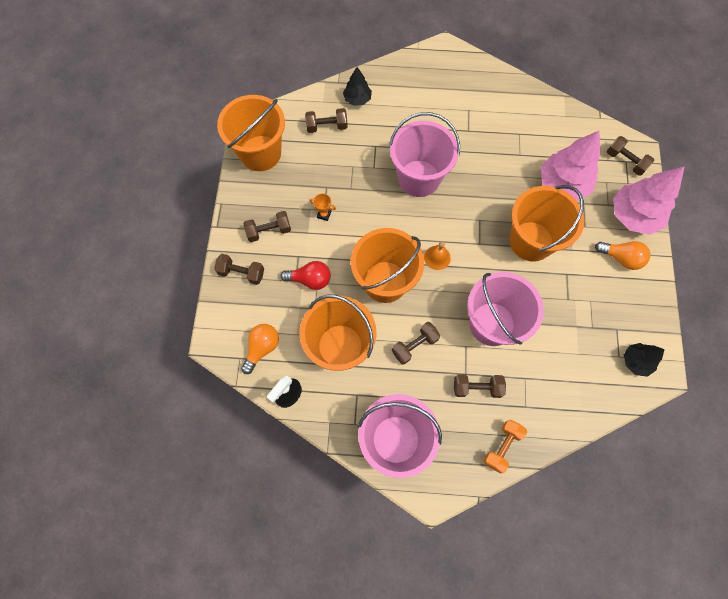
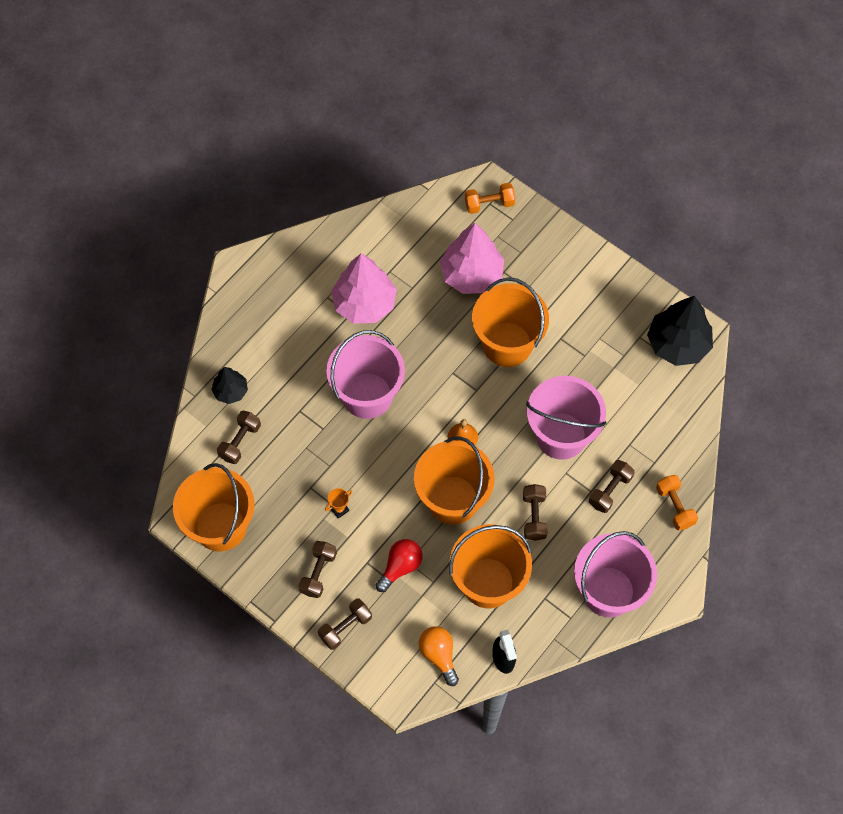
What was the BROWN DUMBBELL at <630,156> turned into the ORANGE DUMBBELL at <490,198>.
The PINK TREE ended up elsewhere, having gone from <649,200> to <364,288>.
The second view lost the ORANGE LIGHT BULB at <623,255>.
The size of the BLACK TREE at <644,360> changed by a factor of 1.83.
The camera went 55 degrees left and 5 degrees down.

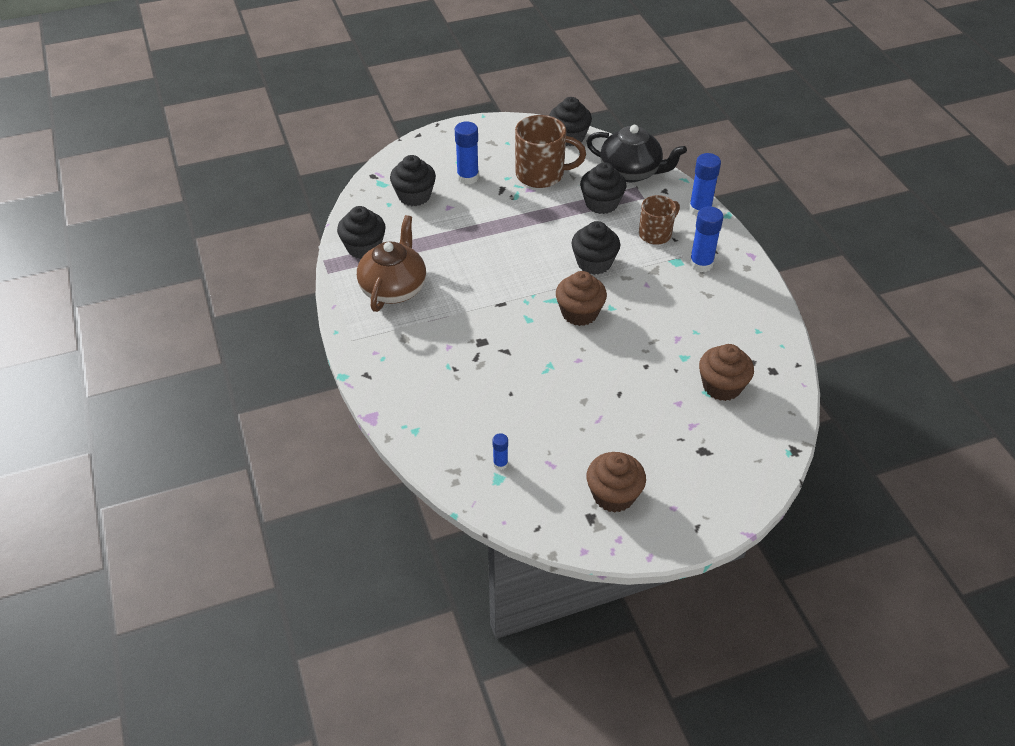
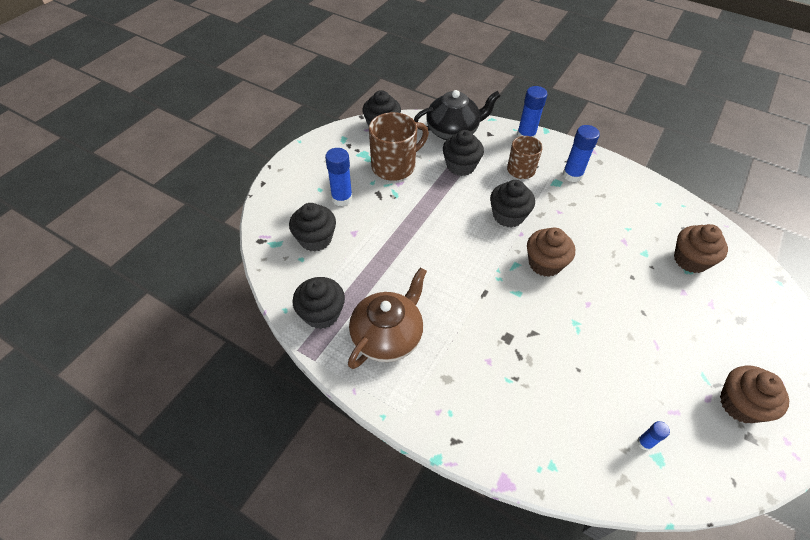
The BROWN TEAPOT at <391,263> ended up facing another way, 60 degrees clockwise from before.
The camera went 40 degrees left and 5 degrees up.

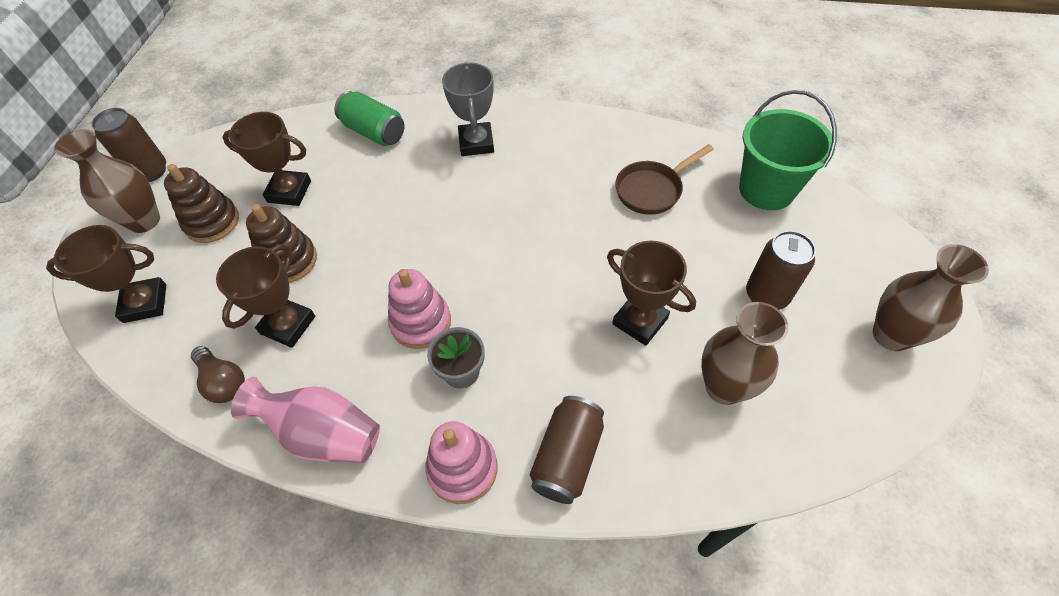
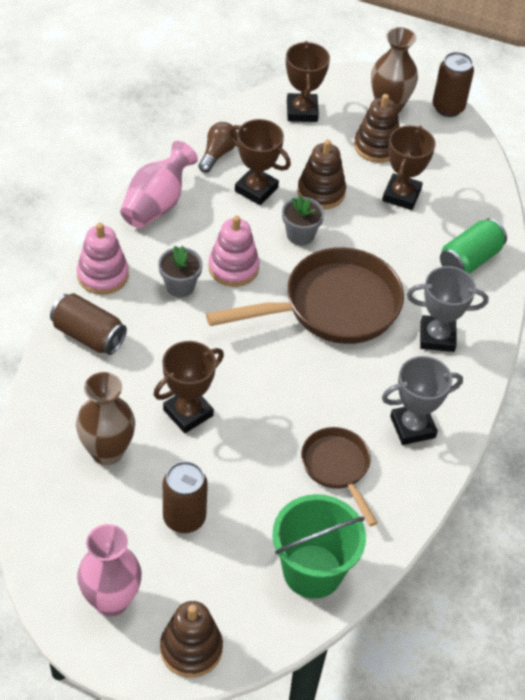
What was the BROWN VASE at <931,297> turned into the PINK VASE at <109,570>.
The BROWN LIGHT BULB at <218,374> ended up facing another way, 150 degrees clockwise from before.
The second view gained the GREY FLOWER POT at <303,220>.
The second view gained the BROWN PAN at <305,295>.
The second view gained the GREY TROPHY at <422,400>.
The second view gained the BROWN STACKING TOY at <191,639>.
The camera went 95 degrees right and 5 degrees down.

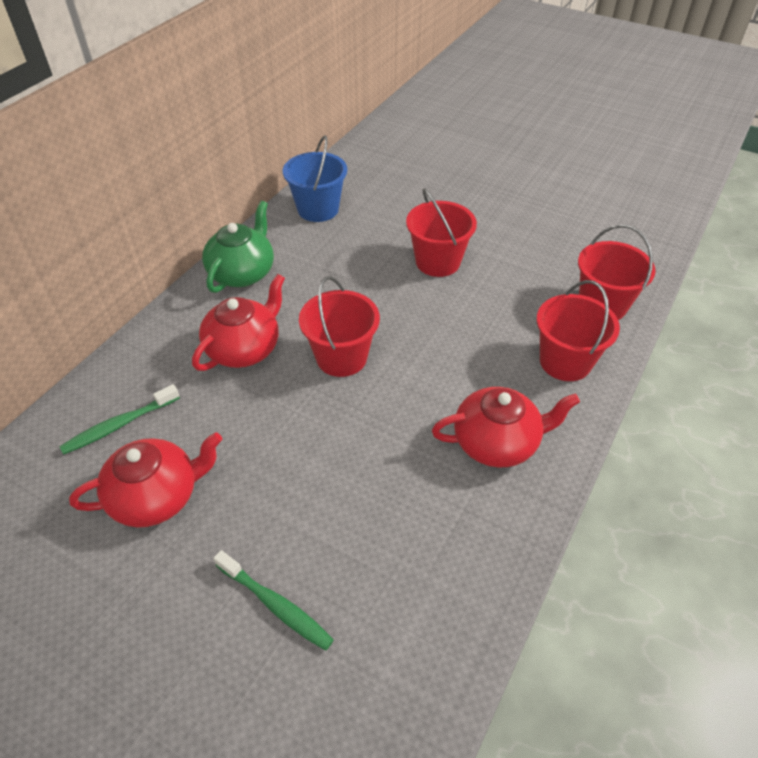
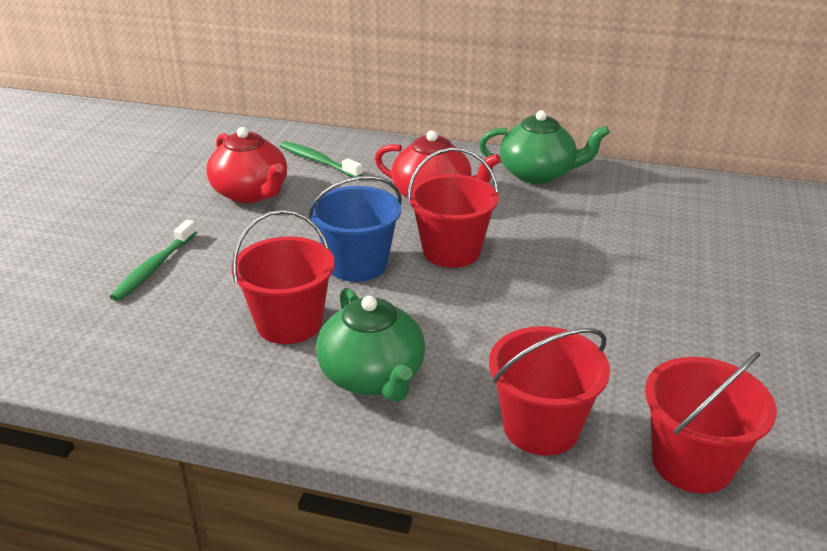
The BLUE BUCKET ended up elsewhere, having gone from <315,178> to <355,229>.
The RED BUCKET ended up elsewhere, having gone from <441,233> to <283,277>.
What was the RED TEAPOT at <506,427> turned into the GREEN TEAPOT at <370,345>.
The camera went 75 degrees right and 15 degrees down.

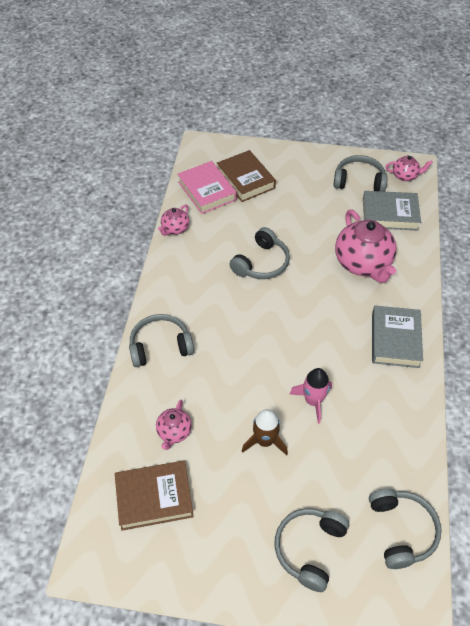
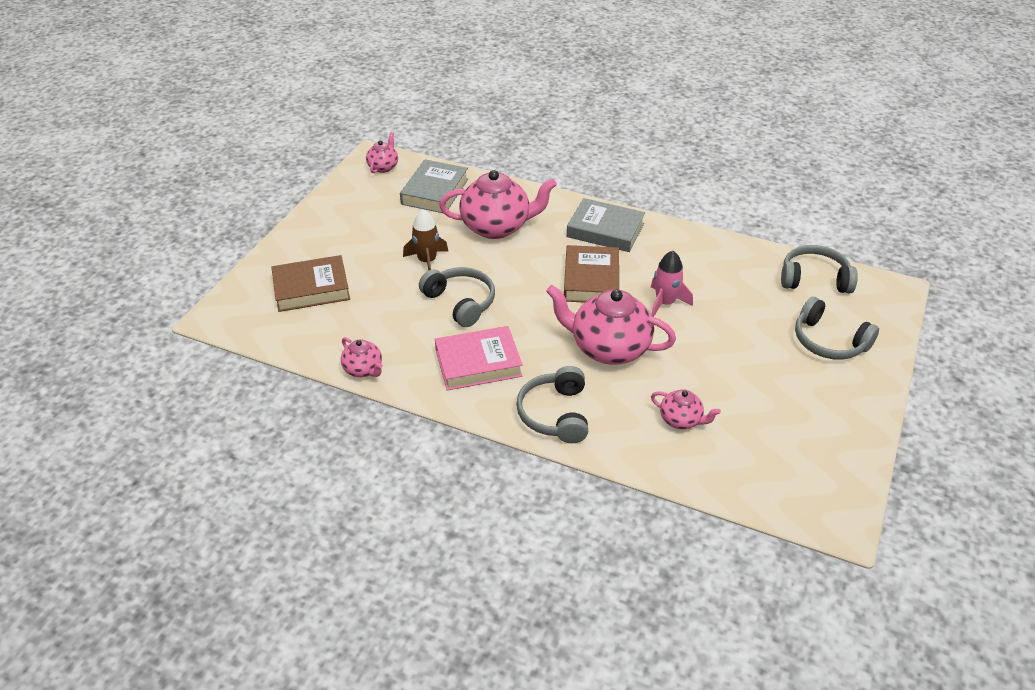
The second view lost the GREY HEADPHONES at <361,173>.
The PINK BOOK ended up elsewhere, having gone from <207,187> to <479,358>.
The BROWN ROCKET ended up elsewhere, having gone from <265,432> to <425,240>.
The BROWN BOOK ended up elsewhere, having gone from <154,495> to <591,274>.
The second view gained the PINK TEAPOT at <611,325>.
The camera went 75 degrees left and 10 degrees down.

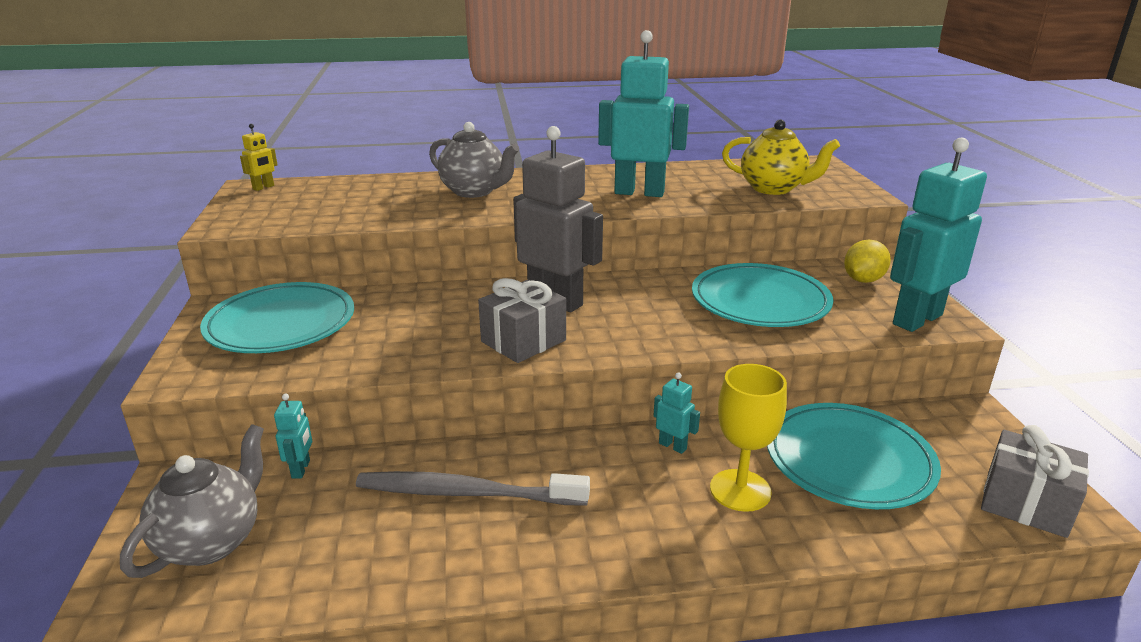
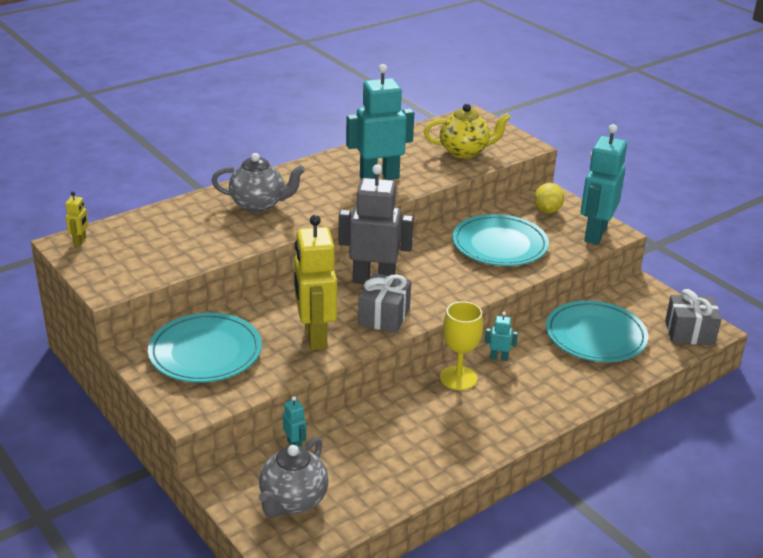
The YELLOW GOBLET ended up elsewhere, having gone from <748,438> to <461,345>.
The GREY TEAPOT at <192,501> ended up facing another way, 150 degrees counterclockwise from before.
The second view lost the GREY TOOTHBRUSH at <473,488>.
The second view gained the YELLOW ROBOT at <315,282>.
The camera went 30 degrees left and 5 degrees up.

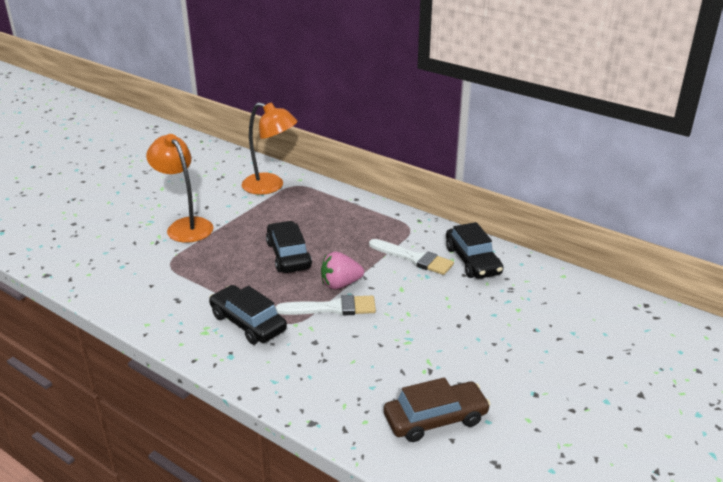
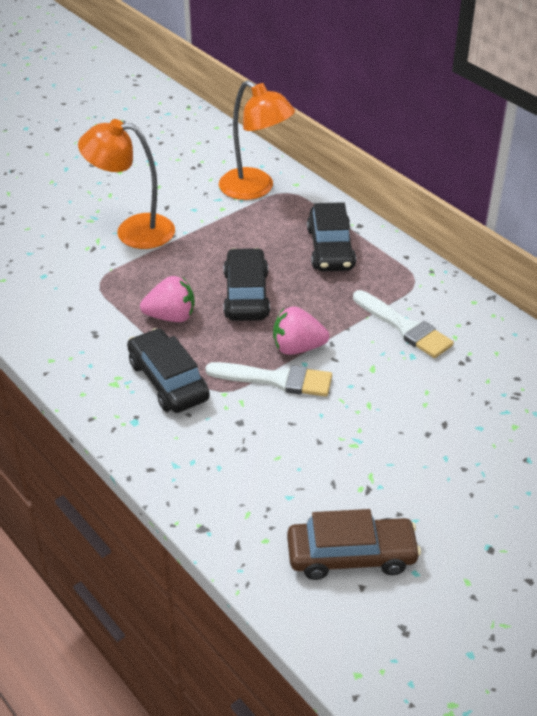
The ORANGE LAMP at <180,188> ended up facing another way, 60 degrees counterclockwise from before.
The BLACK CAR ended up elsewhere, having gone from <474,250> to <331,237>.
The second view gained the PINK STRAWBERRY at <167,299>.
The camera went 15 degrees right and 10 degrees up.

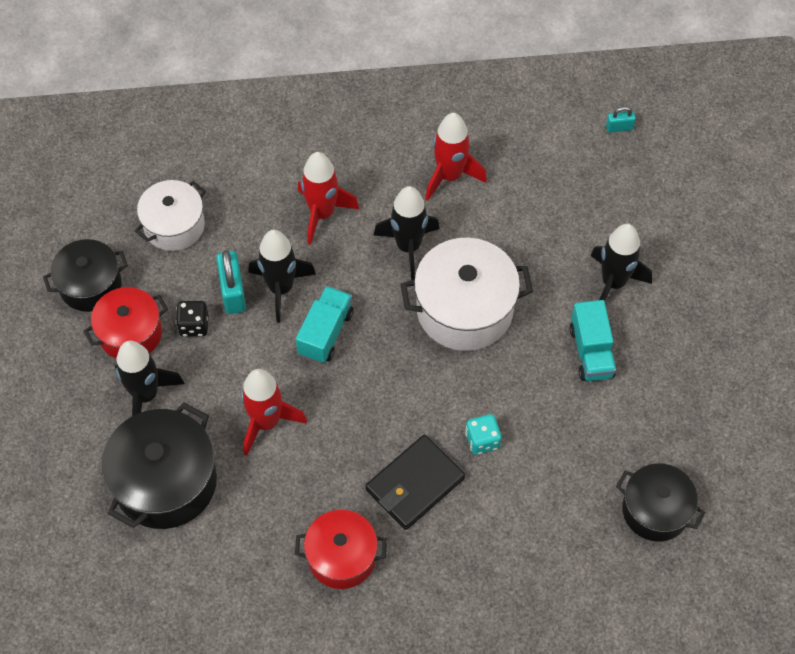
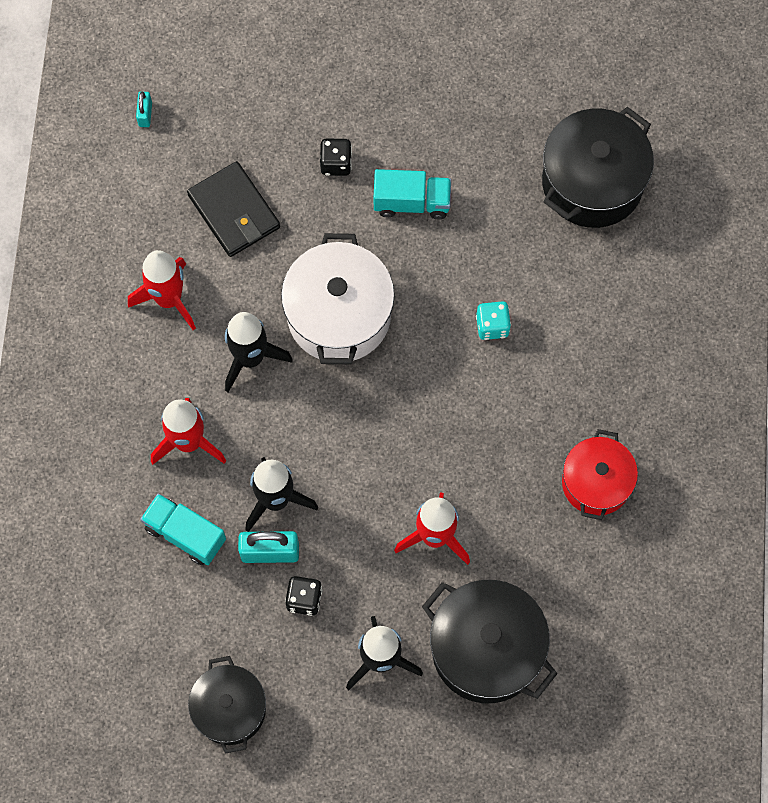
The second view lost the WHITE POT at <170,215>.
Where the BLACK ROCKET stood at <621,262>, the BLACK DICE came to stand at <336,157>.
The TURQUOISE TRUCK ended up elsewhere, having gone from <325,324> to <183,529>.
The second view lost the RED POT at <126,323>.
The BLACK WALLET ended up elsewhere, having gone from <415,482> to <233,209>.
The size of the BLACK POT at <660,502> changed by a factor of 1.54.
The camera went 80 degrees left and 10 degrees up.

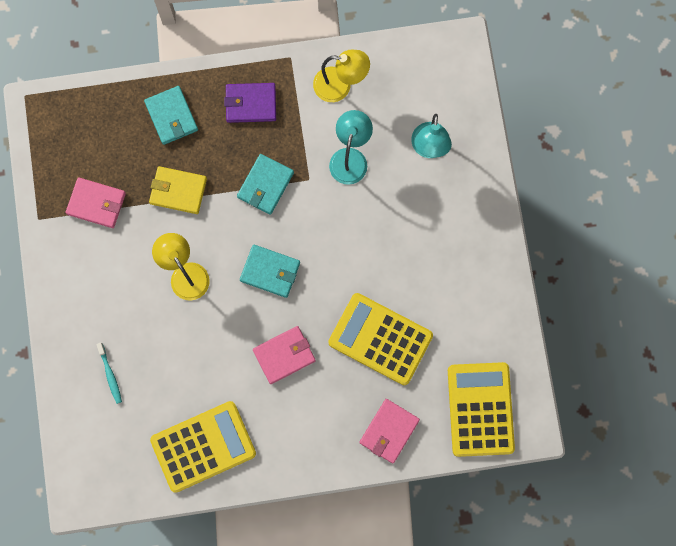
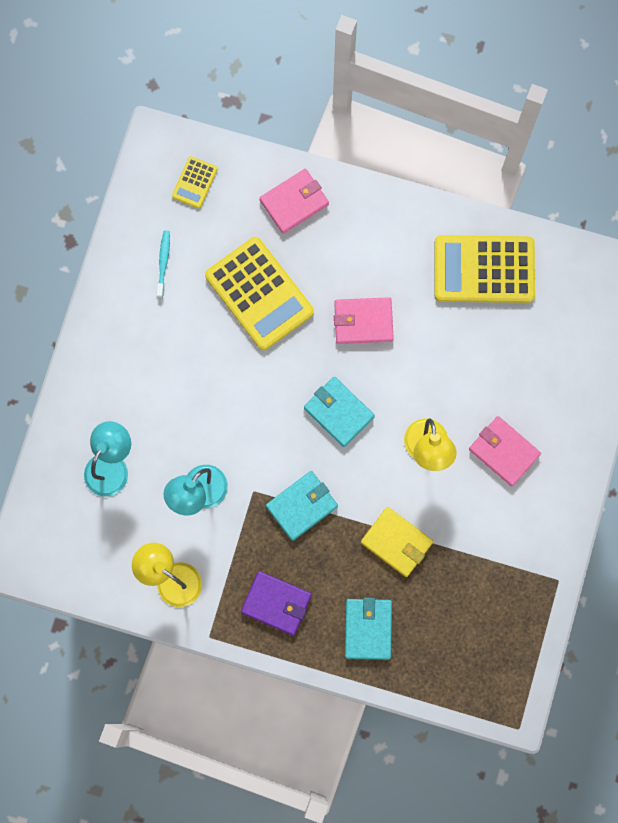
The PINK WALLET ended up elsewhere, having gone from <96,203> to <505,451>.
The TURQUOISE TOOTHBRUSH ended up elsewhere, having gone from <109,373> to <163,264>.
The size of the YELLOW CALCULATOR at <481,409> changed by a factor of 0.47.
The camera went 155 degrees left and 0 degrees up.

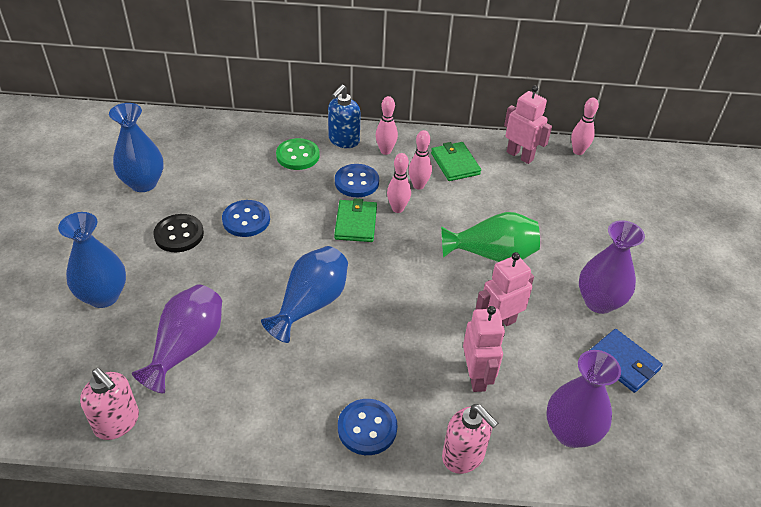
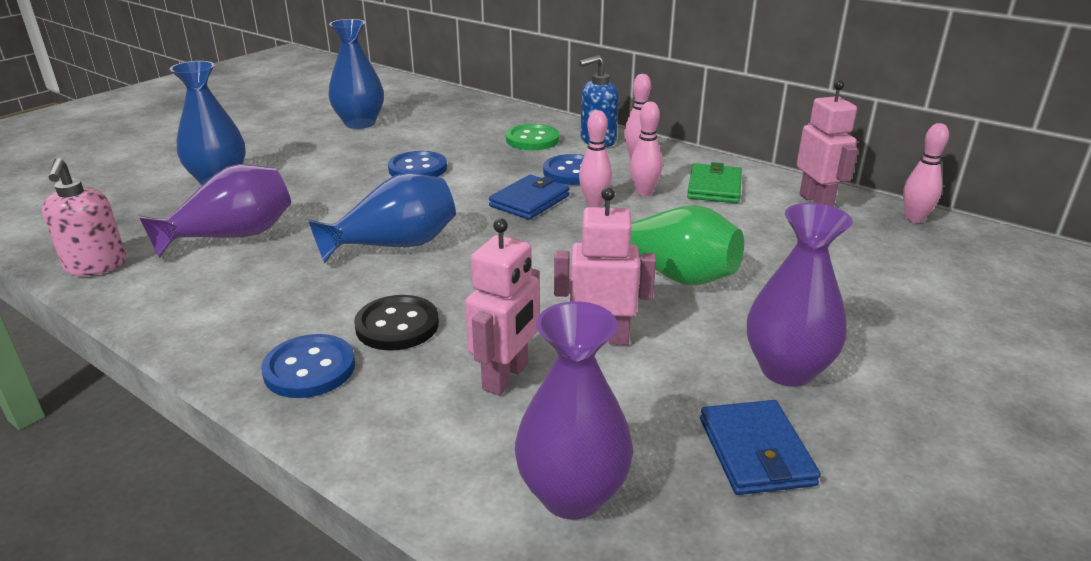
What was the GREEN WALLET at <355,220> turned into the BLUE WALLET at <529,197>.
The BLACK BUTTON ended up elsewhere, having gone from <178,233> to <396,323>.
The second view lost the PINK SOAP DISPENSER at <470,439>.
The camera went 35 degrees right and 15 degrees down.

